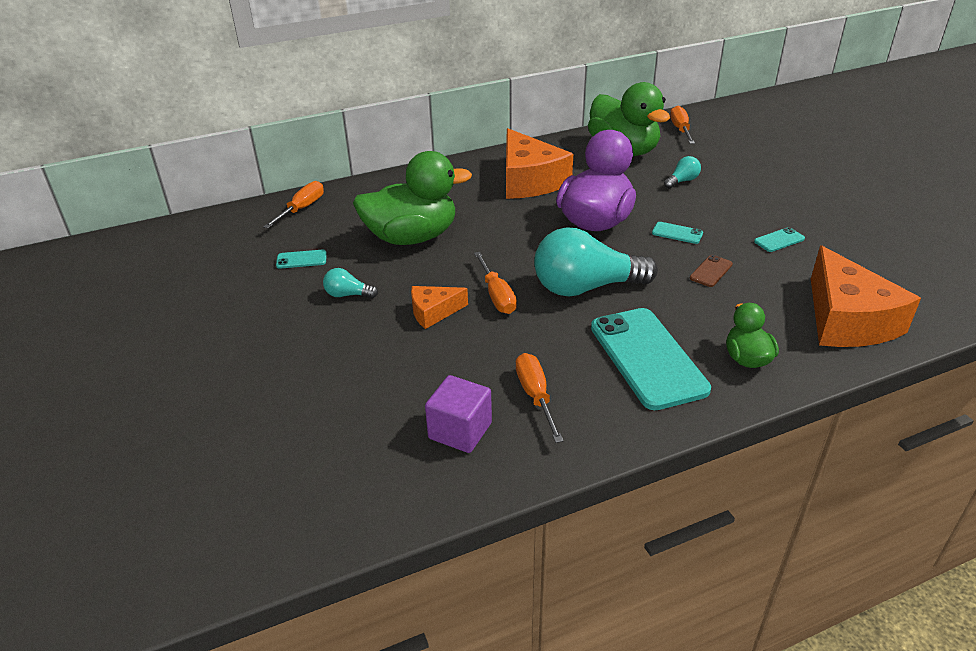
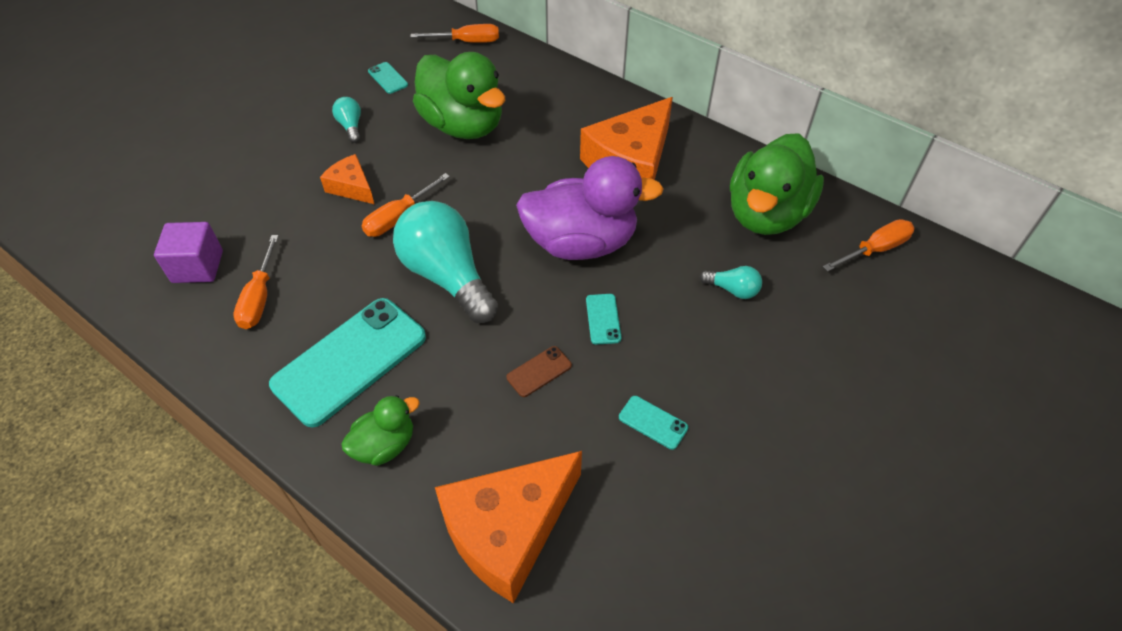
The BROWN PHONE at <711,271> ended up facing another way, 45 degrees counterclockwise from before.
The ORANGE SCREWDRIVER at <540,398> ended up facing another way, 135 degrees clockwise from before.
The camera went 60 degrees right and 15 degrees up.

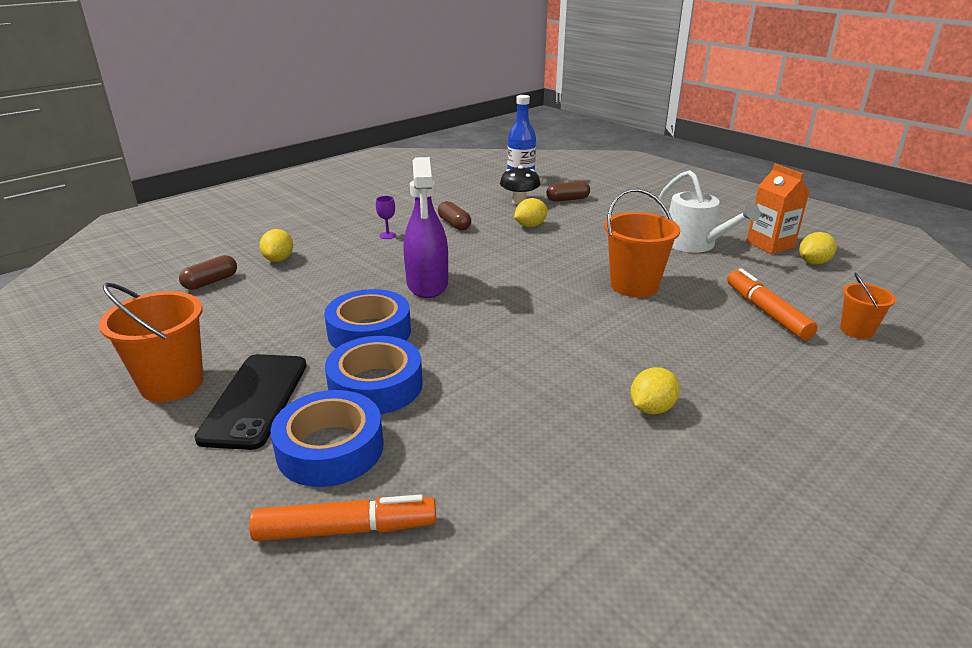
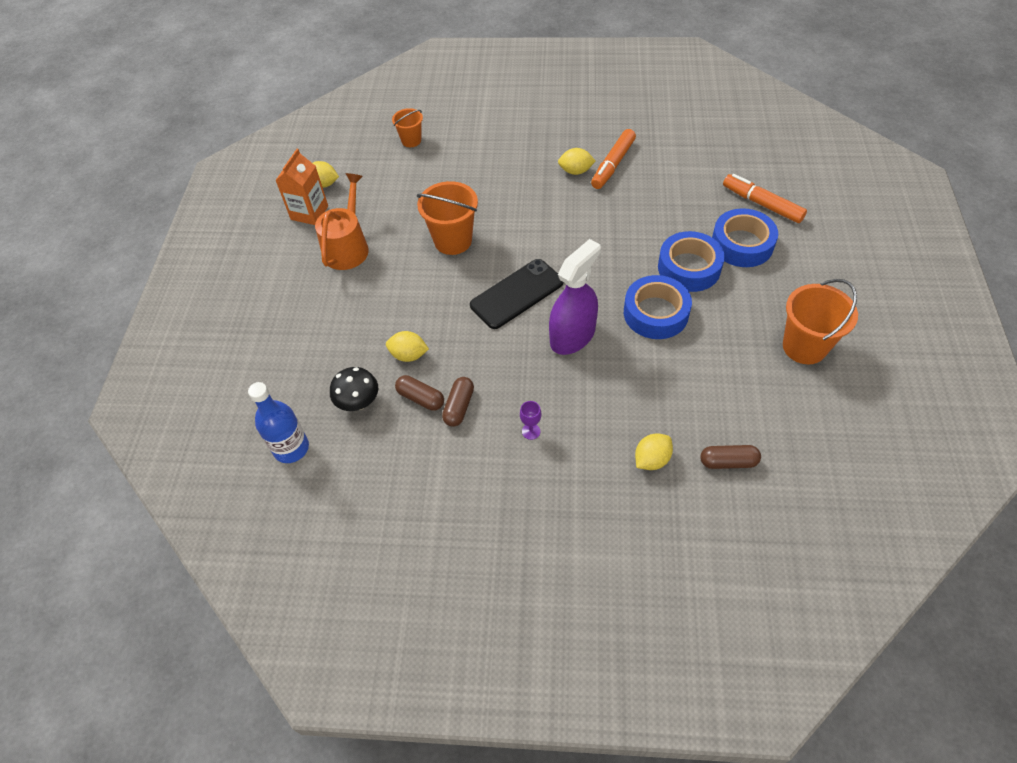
What was the WHITE WATERING CAN at <709,211> turned into the ORANGE WATERING CAN at <342,221>.
The BROWN CAPSULE ended up elsewhere, having gone from <568,191> to <419,393>.
The ORANGE MARKER ended up elsewhere, having gone from <772,304> to <613,159>.
The BLACK PHONE ended up elsewhere, having gone from <250,402> to <517,294>.
The camera went 130 degrees left and 25 degrees up.

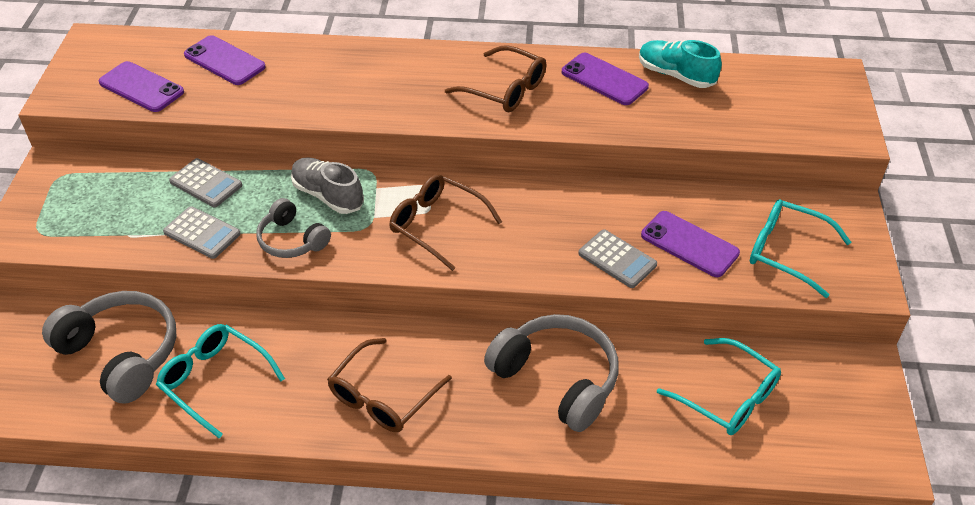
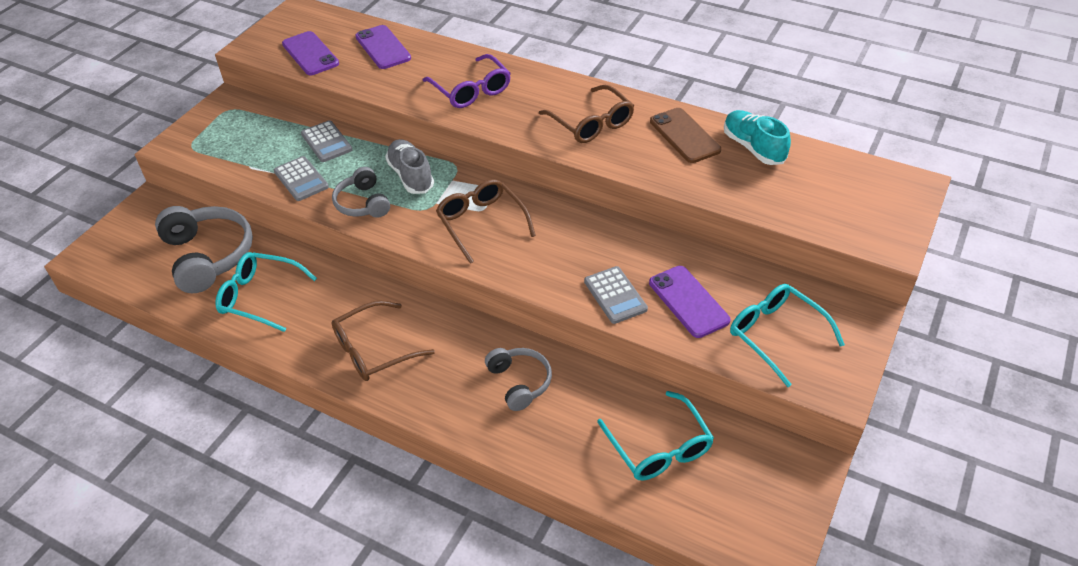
What was the PURPLE PHONE at <605,79> turned into the BROWN PHONE at <685,135>.
The size of the GREY HEADPHONES at <551,373> changed by a factor of 0.59.
The TURQUOISE GLASSES at <220,381> ended up facing another way, 45 degrees counterclockwise from before.
The second view gained the PURPLE GLASSES at <466,81>.
The camera went 25 degrees right and 0 degrees up.

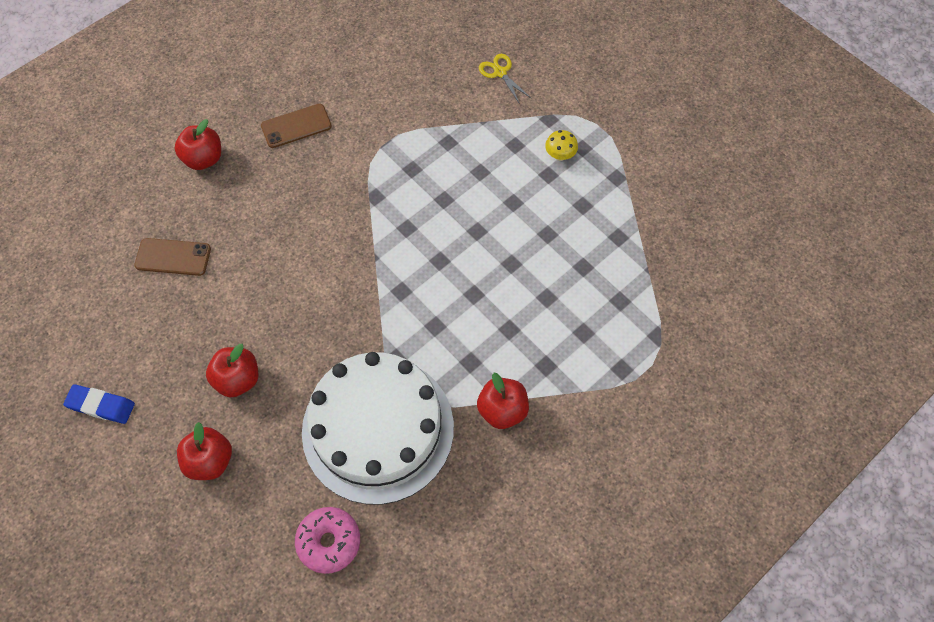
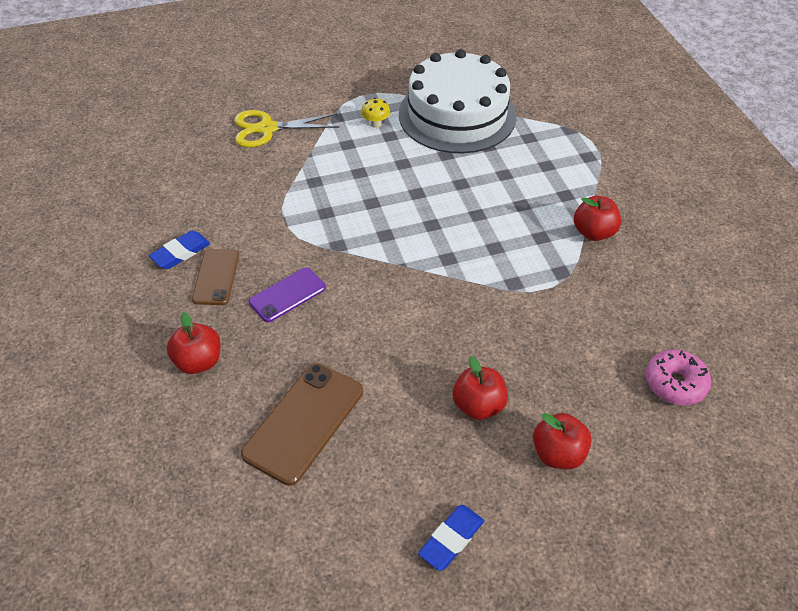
The size of the YELLOW SCISSORS at <505,79> changed by a factor of 1.71.
The size of the BROWN PHONE at <172,257> changed by a factor of 1.60.
The WHITE CAKE ended up elsewhere, having gone from <378,428> to <458,101>.
The second view gained the BLUE ERASER at <180,250>.
The second view gained the PURPLE PHONE at <287,294>.
The camera went 65 degrees left and 15 degrees down.

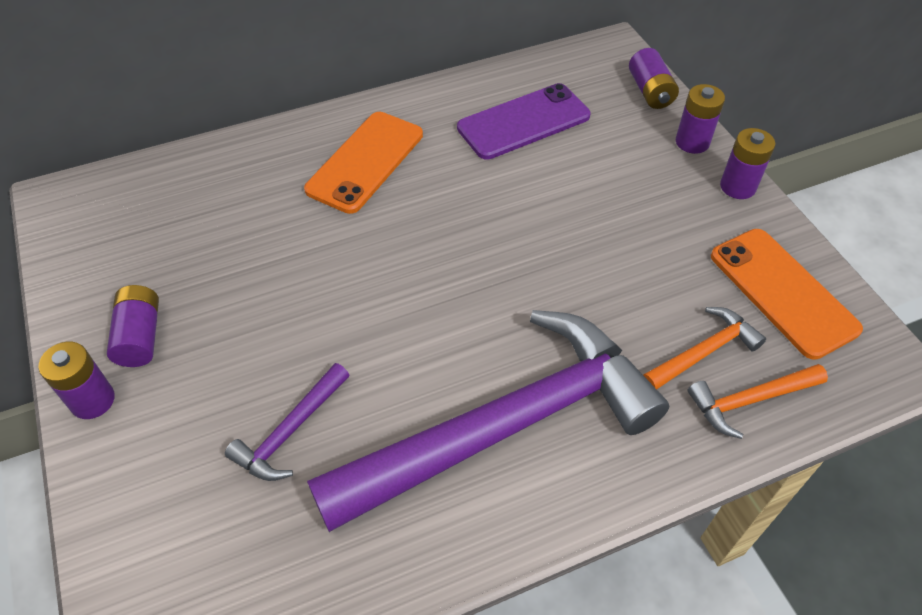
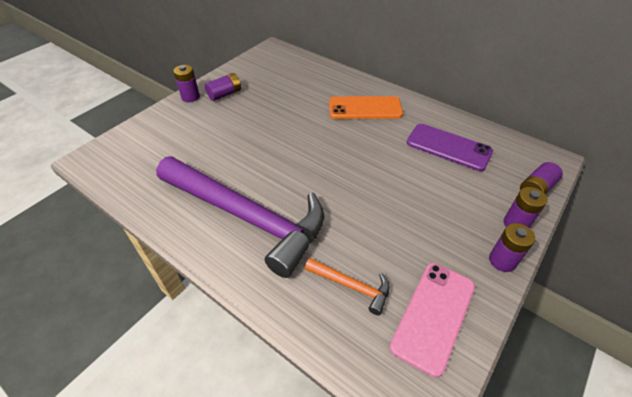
What was the ORANGE PHONE at <787,294> turned into the PINK PHONE at <432,320>.
The second view lost the PURPLE HAMMER at <287,422>.
The second view lost the ORANGE HAMMER at <758,401>.
The camera went 60 degrees right and 5 degrees down.

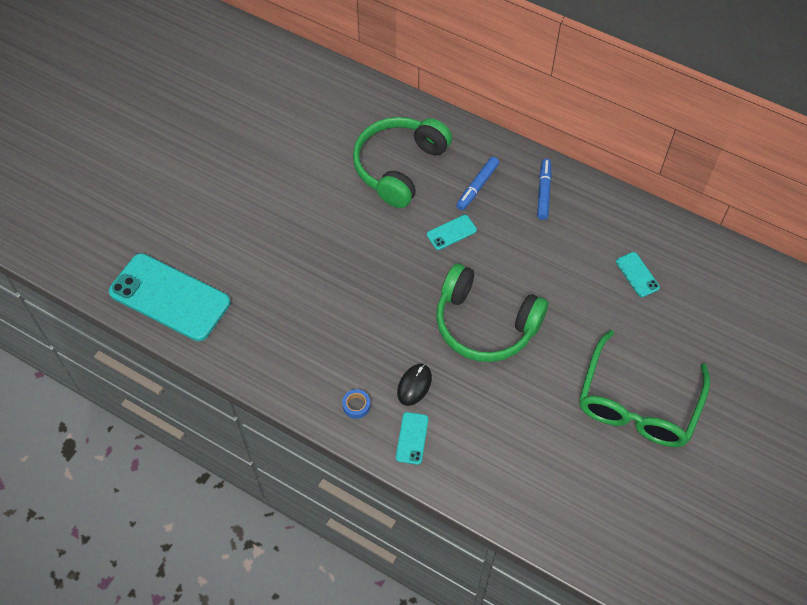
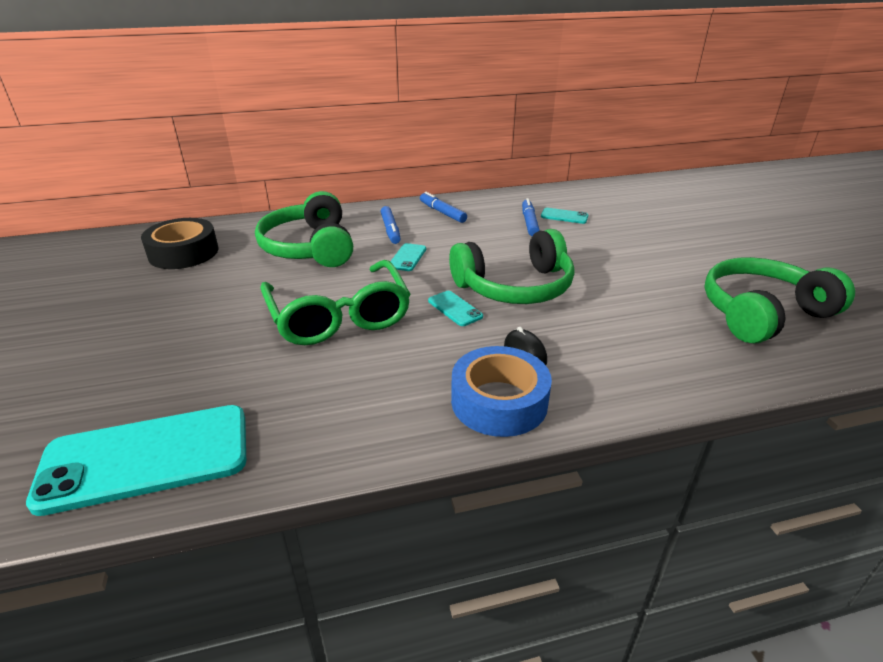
The GREEN GLASSES ended up elsewhere, having gone from <644,388> to <335,302>.
The size of the BLUE TAPE at <356,404> changed by a factor of 2.48.
The TURQUOISE PHONE ended up elsewhere, having gone from <412,438> to <455,308>.
The second view gained the BLUE MARKER at <531,217>.
The second view gained the BLACK TAPE at <179,243>.
The second view gained the GREEN HEADPHONES at <779,300>.
The camera went 45 degrees left and 25 degrees down.

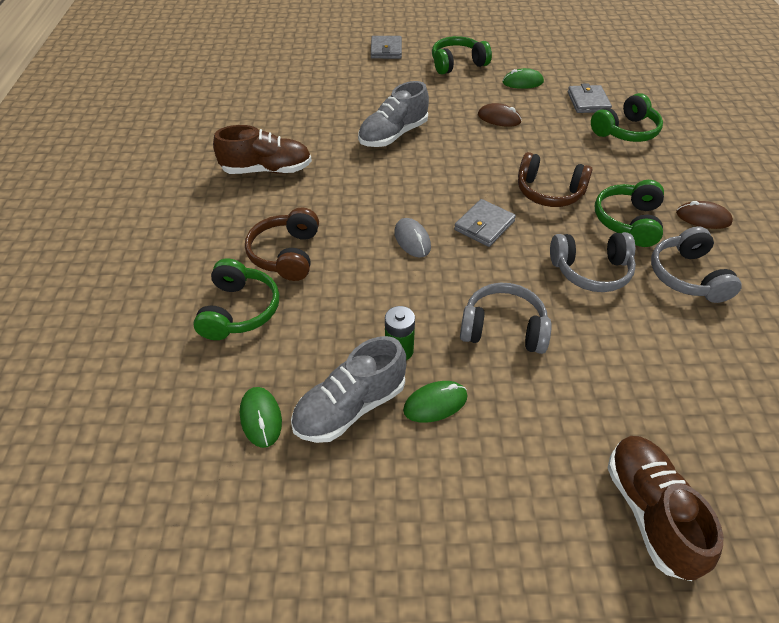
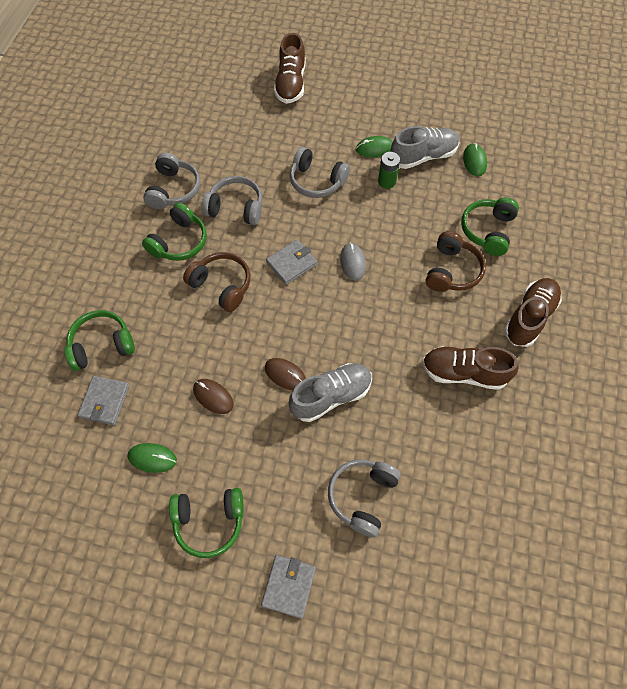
The BROWN MOUSE ended up elsewhere, having gone from <704,215> to <285,374>.
The second view gained the BROWN SHOE at <533,312>.
The second view gained the GREY HEADPHONES at <364,498>.
The camera went 165 degrees left and 15 degrees up.

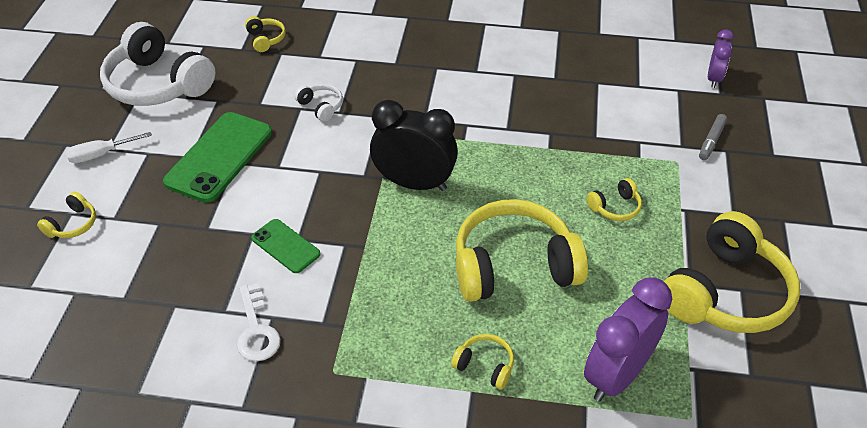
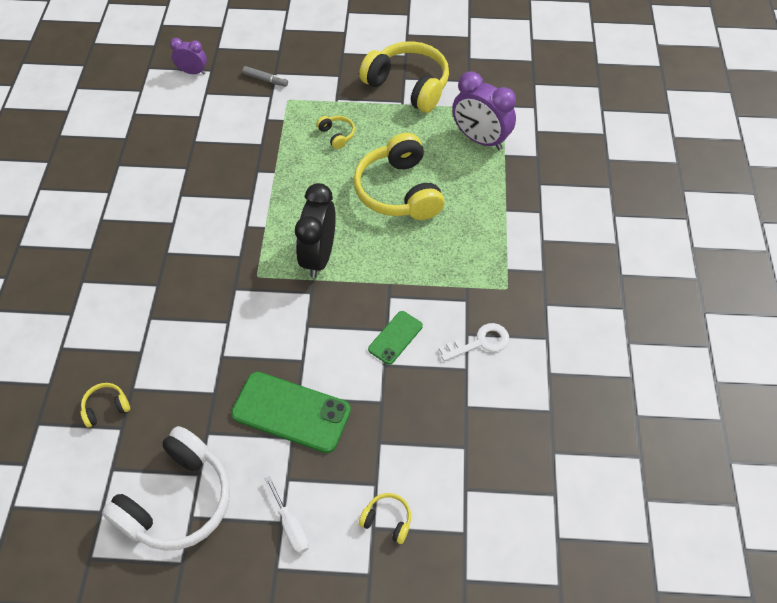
The second view lost the WHITE HEADPHONES at <318,103>.
The second view lost the YELLOW HEADPHONES at <482,362>.
The camera went 95 degrees left and 10 degrees up.

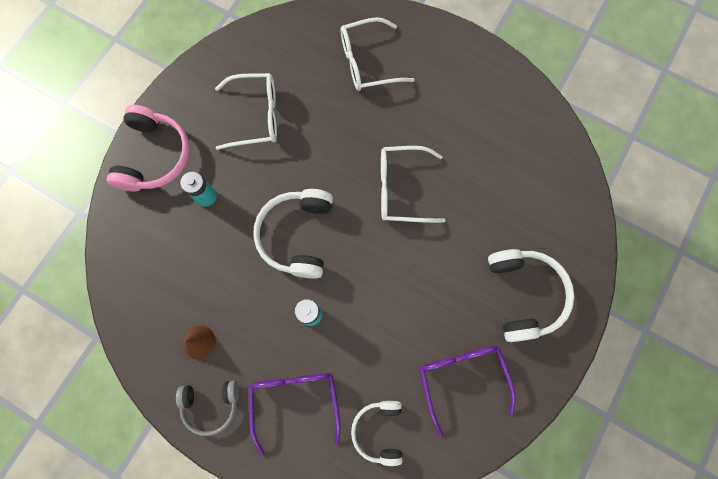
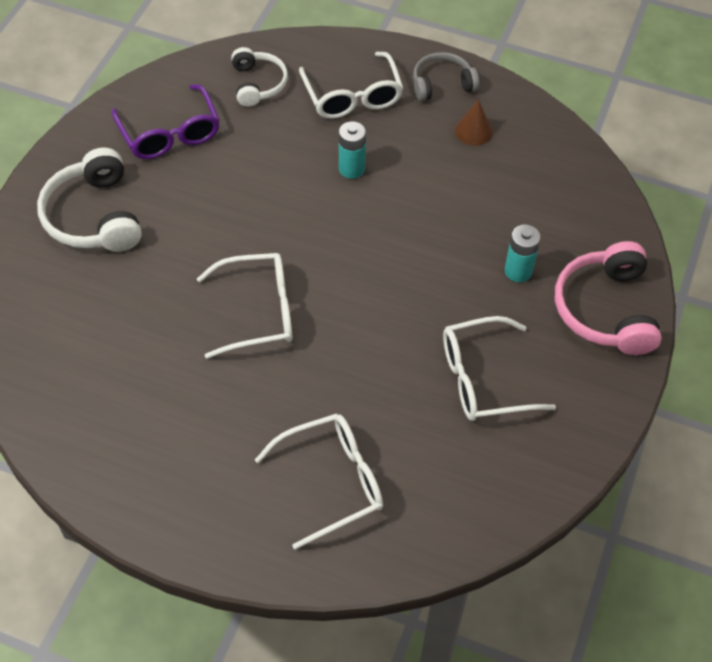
The second view lost the WHITE HEADPHONES at <293,234>.
What was the PURPLE GLASSES at <295,414> turned into the WHITE GLASSES at <351,85>.
The camera went 170 degrees right and 20 degrees down.

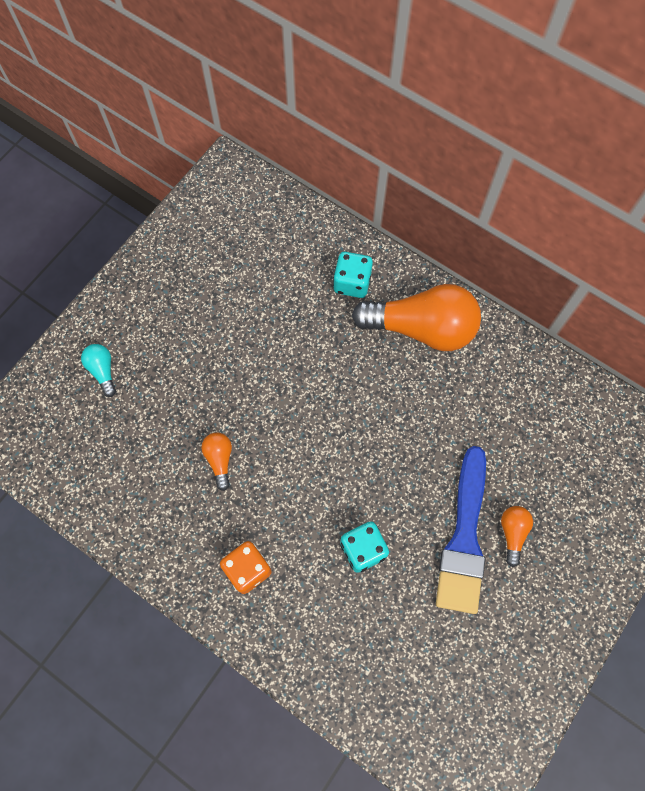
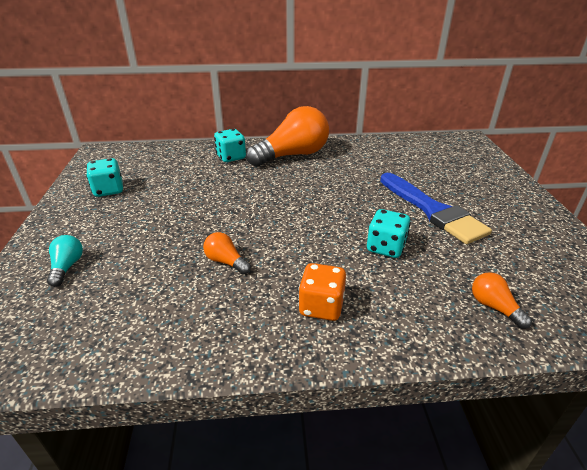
The TURQUOISE LIGHT BULB at <98,370> ended up facing another way, 60 degrees clockwise from before.
The ORANGE LIGHT BULB ended up elsewhere, having gone from <517,536> to <502,300>.
The second view gained the TURQUOISE DICE at <104,177>.
The camera went 40 degrees left and 35 degrees down.

